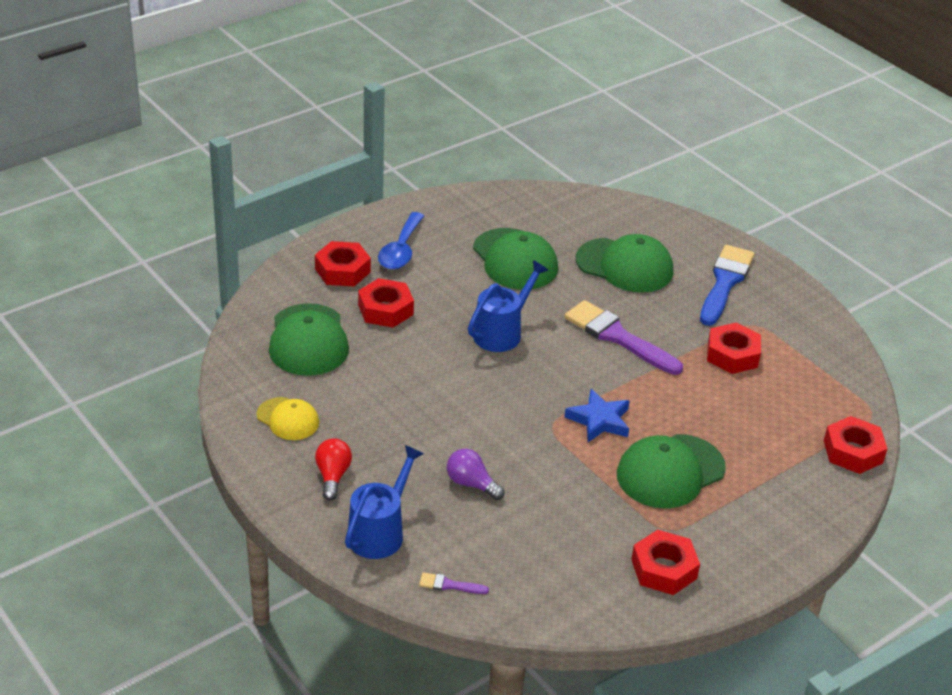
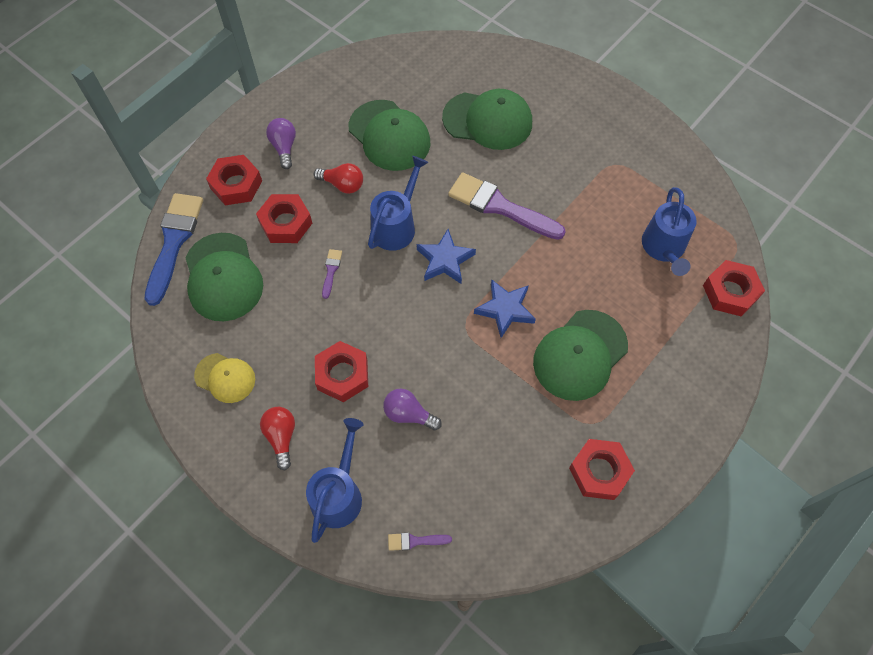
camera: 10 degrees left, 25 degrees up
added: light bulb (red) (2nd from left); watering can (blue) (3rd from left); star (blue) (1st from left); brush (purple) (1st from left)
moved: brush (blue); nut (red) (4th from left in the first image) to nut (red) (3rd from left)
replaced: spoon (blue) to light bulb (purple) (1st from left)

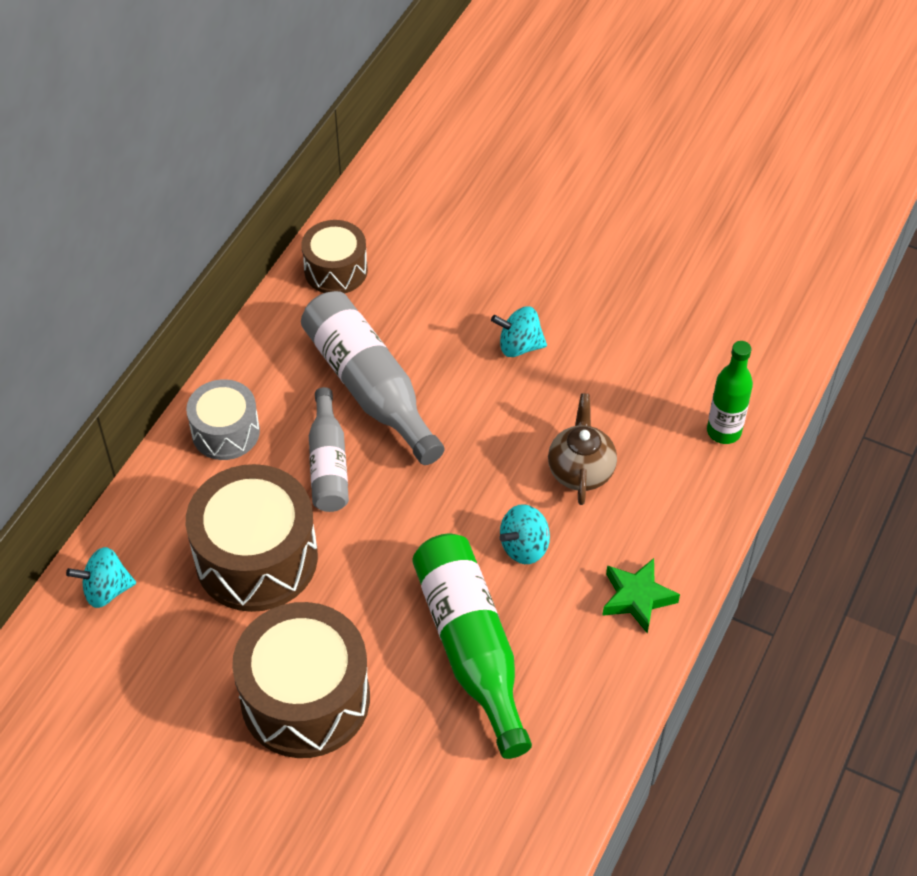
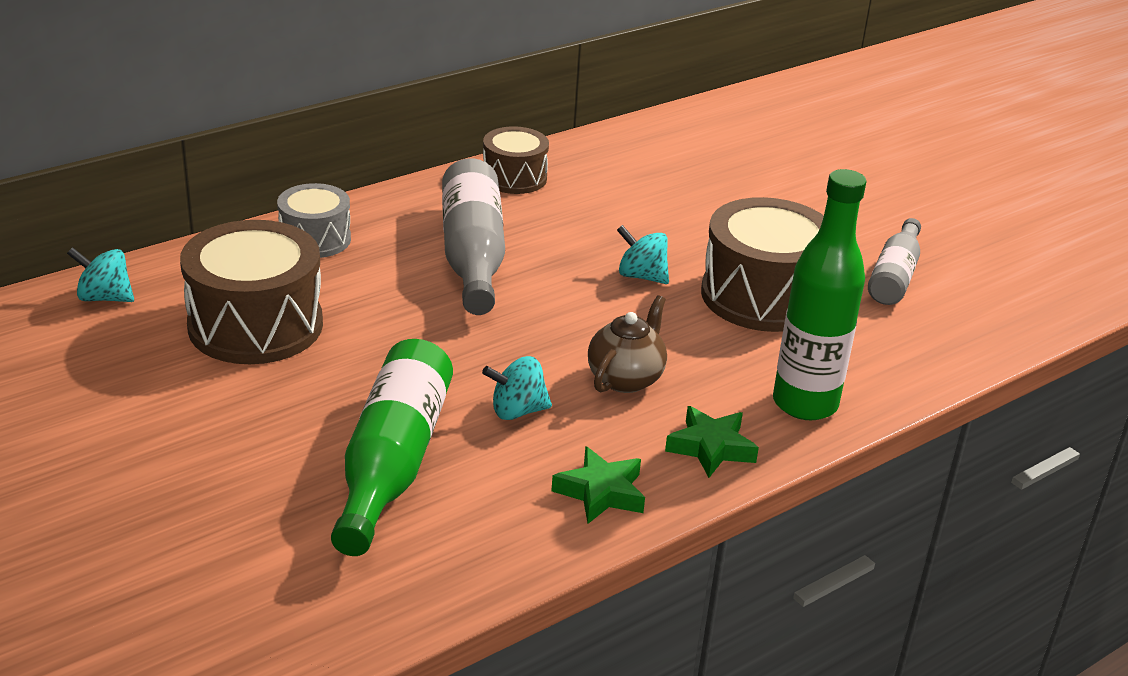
camera: 25 degrees right, 20 degrees down
added: star (green) (2nd from left)
moved: bottle (grey) (1st from left in the first image) to bottle (grey) (2nd from left); drum (brown) (2nd from left in the first image) to drum (brown) (3rd from left)
resized: bottle (green) (2nd from left) x1.60

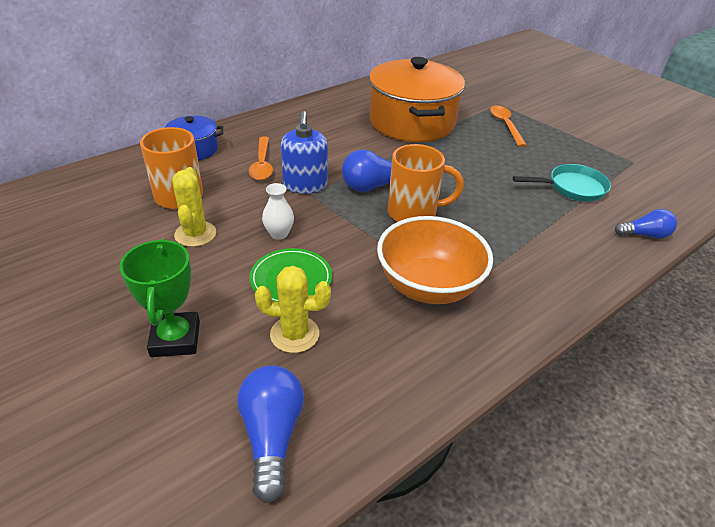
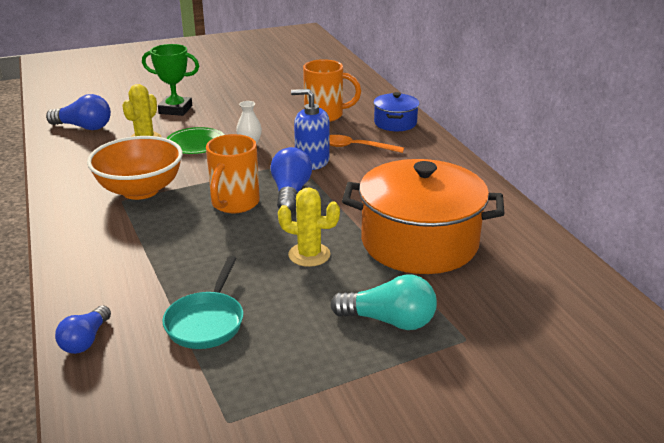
camera: 110 degrees right, 10 degrees down
moved: cactus (yellow) (1st from left in the first image) to cactus (yellow) (2nd from left)
replaced: spoon (orange) (2nd from left) to light bulb (turquoise)

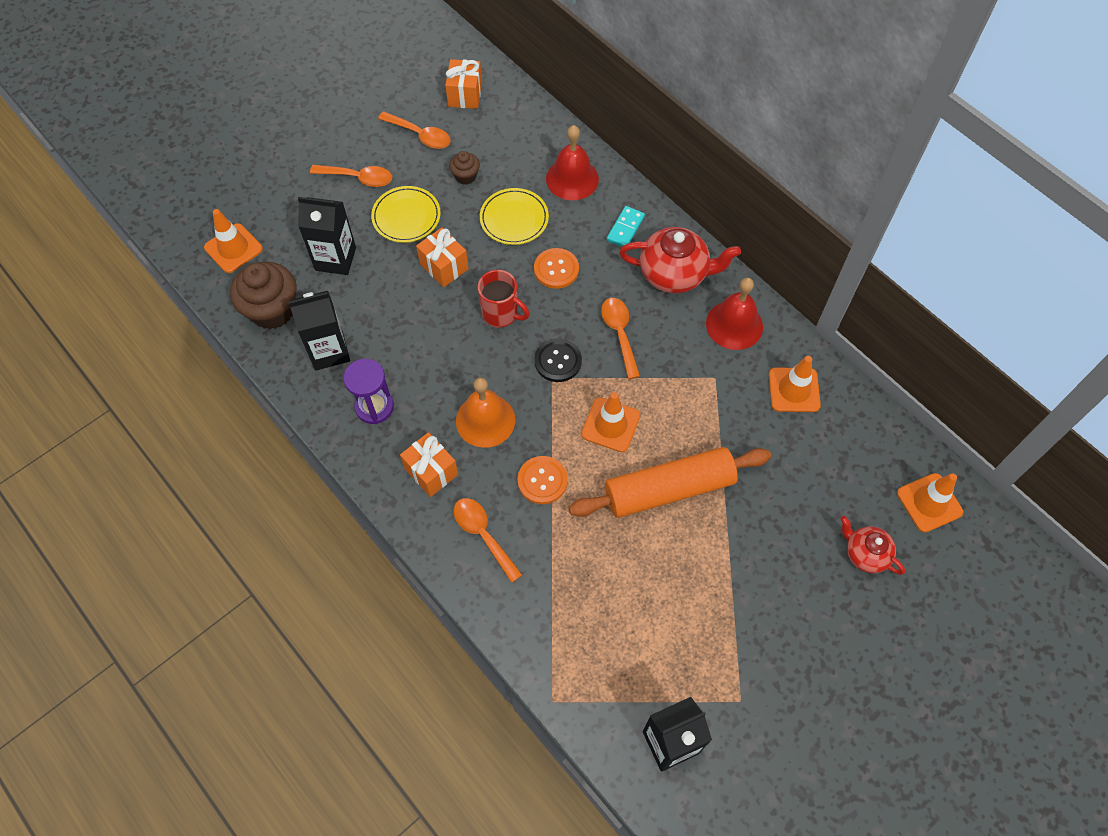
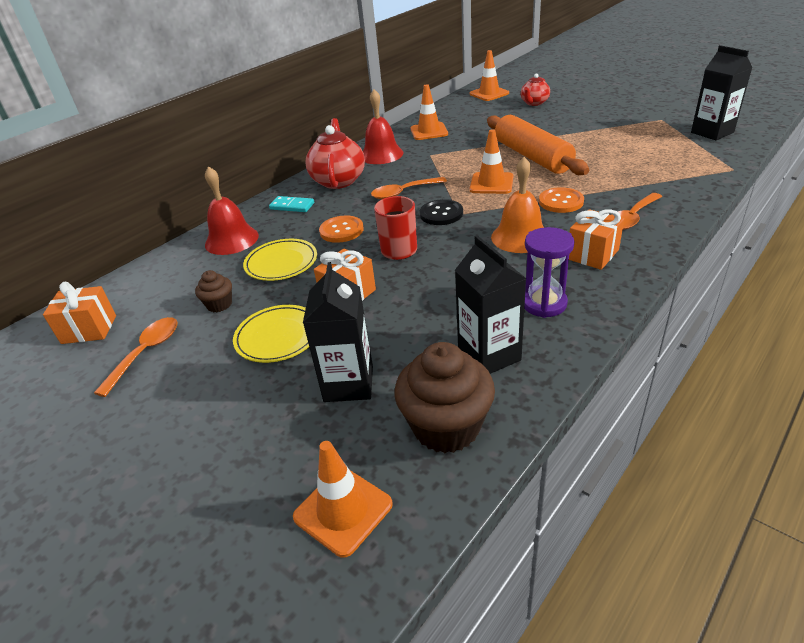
camera: 95 degrees left, 25 degrees down
removed: spoon (orange) (1st from left)

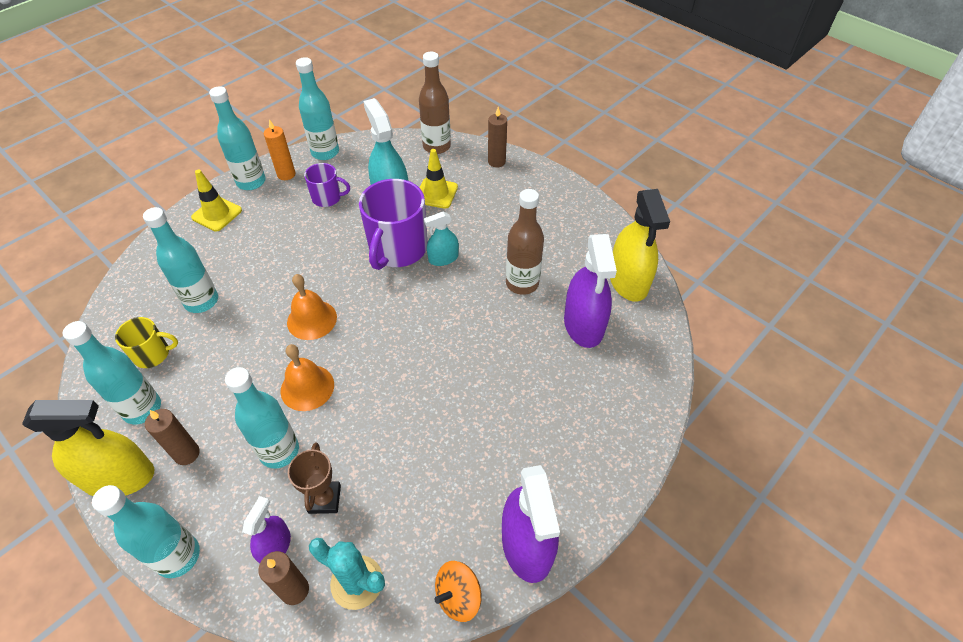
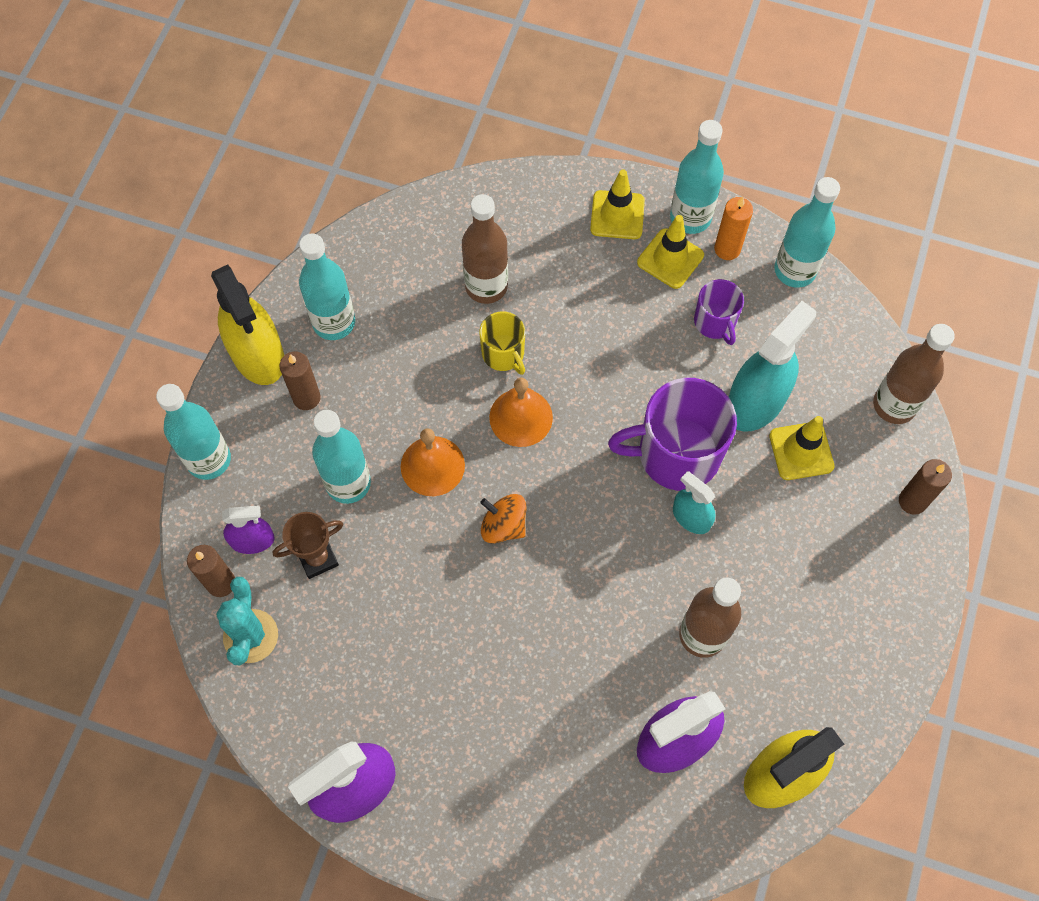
camera: 65 degrees right, 15 degrees up
added: traffic cone (yellow) (2nd from left)
moved: mug (yellow); spinning top (orange)
recoloured: bottle (turquoise) (3rd from left) to bottle (brown) (1st from left)

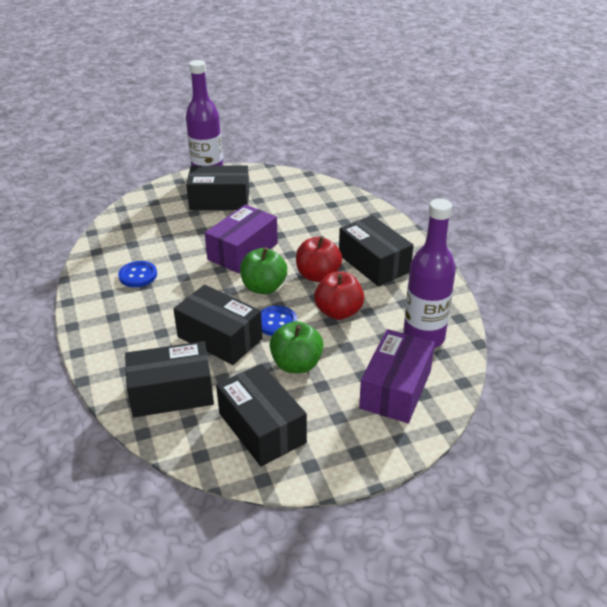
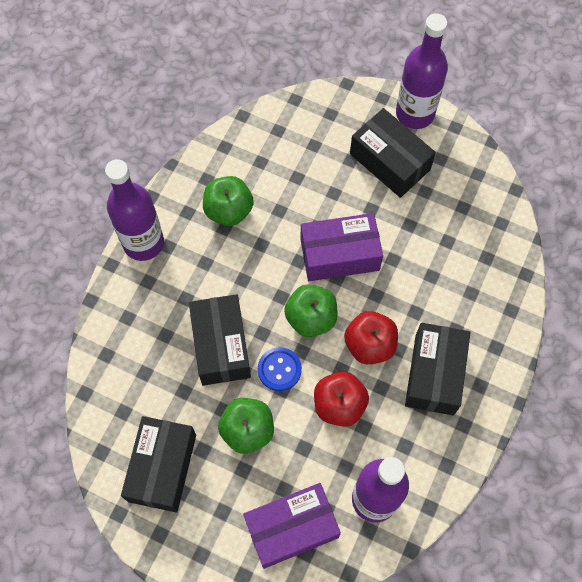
camera: 45 degrees right, 30 degrees up
removed: box (black) (1st from left)
added: bottle (purple) (1st from left)
replaced: button (blue) (1st from left) to apple (green) (1st from left)

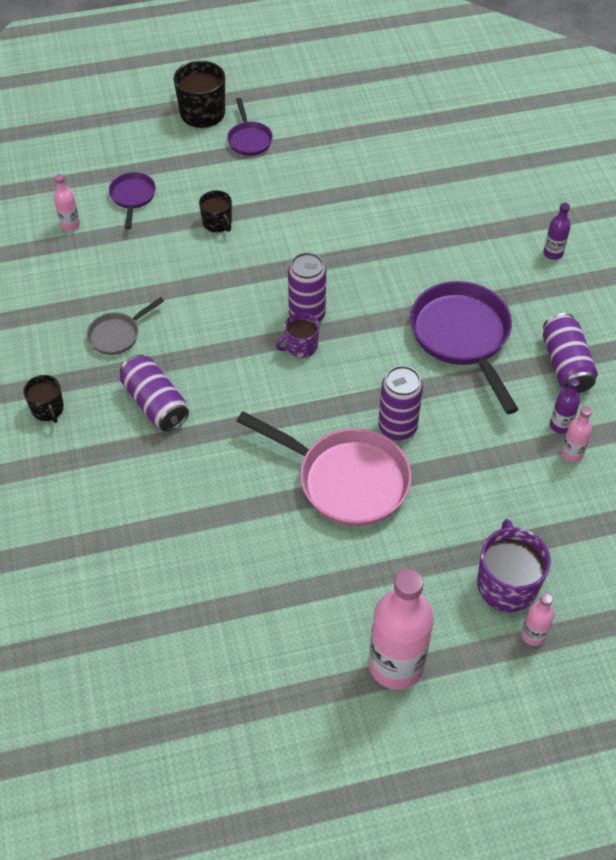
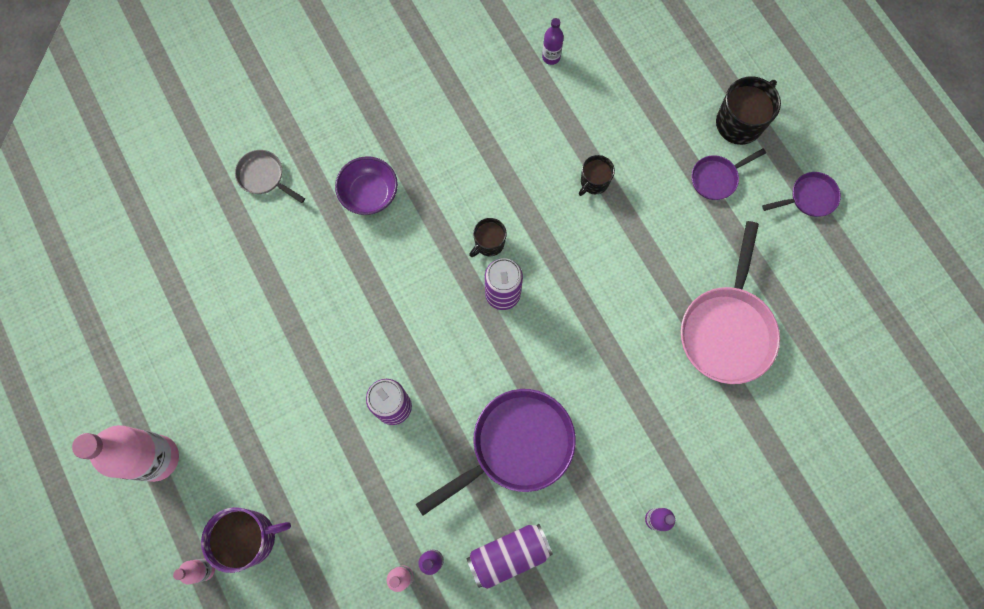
camera: 75 degrees right, 20 degrees up
removed: mug (purple) (1st from left)
moved: pan (purple) (1st from left in the first image) to pan (purple) (3rd from left); pan (grey); mug (black) (1st from left); pan (pink)
replaced: can (purple) (1st from left) to bowl (purple)
recoloured: bottle (pink) (1st from left) to bottle (purple) (2nd from left)

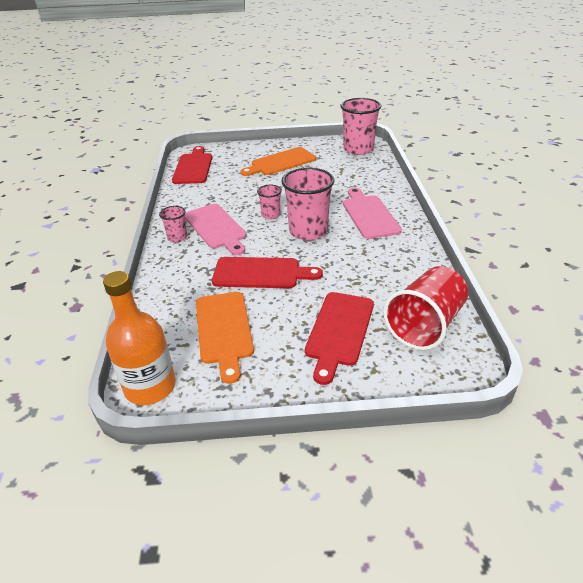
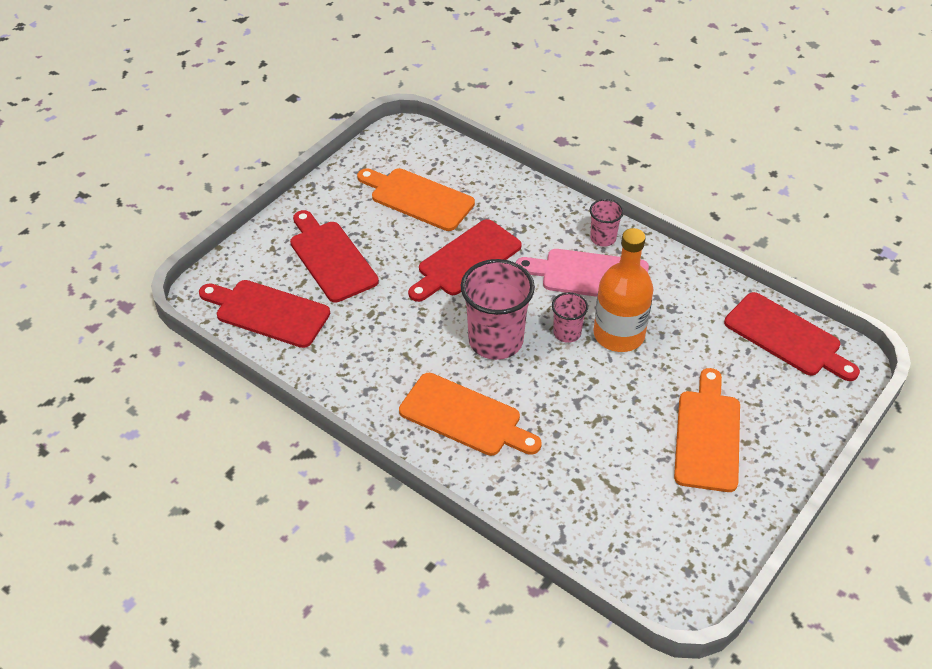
camera: 130 degrees right, 10 degrees up
removed: cup (pink) (4th from left)
moved: bottle (orange)
replaced: cup (red) to cutting board (red) (1st from left)
recoloured: cutting board (pink) (2nd from left) to cutting board (orange) (2nd from left)

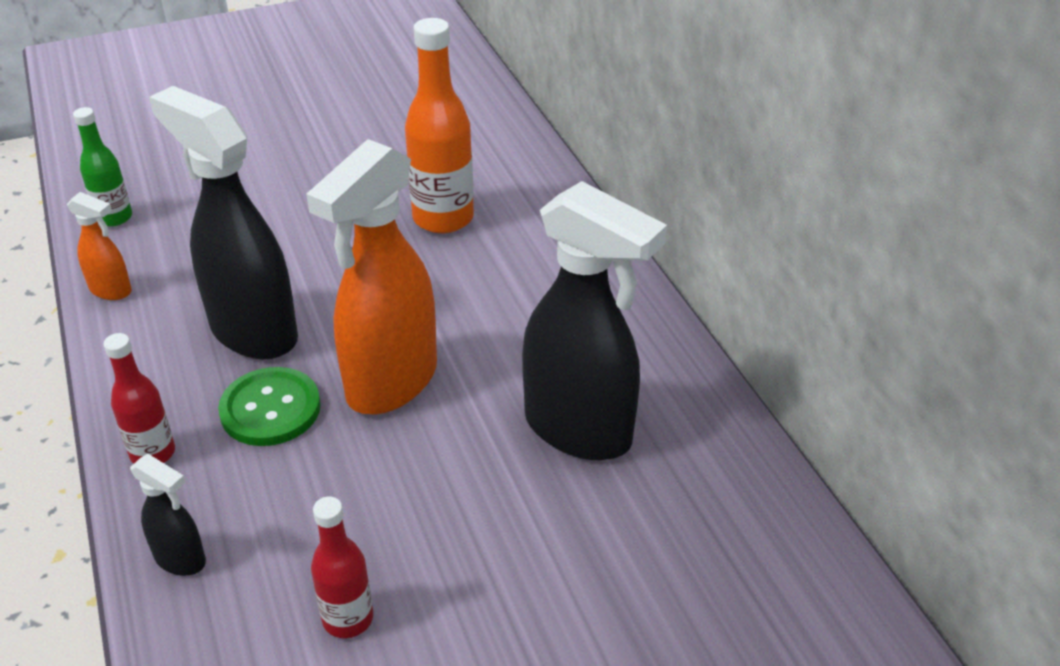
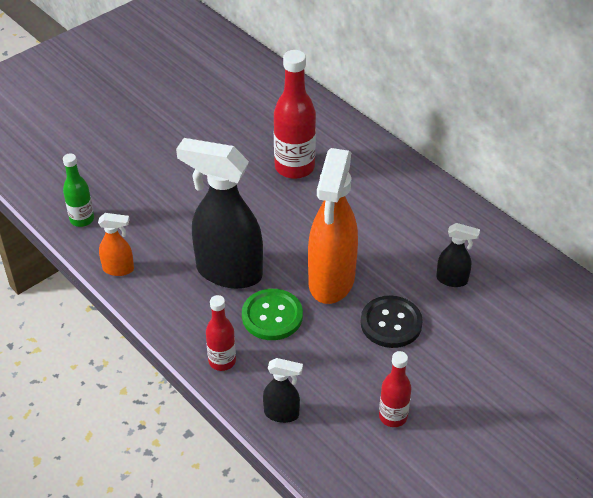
camera: 20 degrees left, 5 degrees up
added: button (black)
recoloured: bottle (orange) to bottle (red) (2nd from left)
resized: spray bottle (black) (3rd from left) x0.46

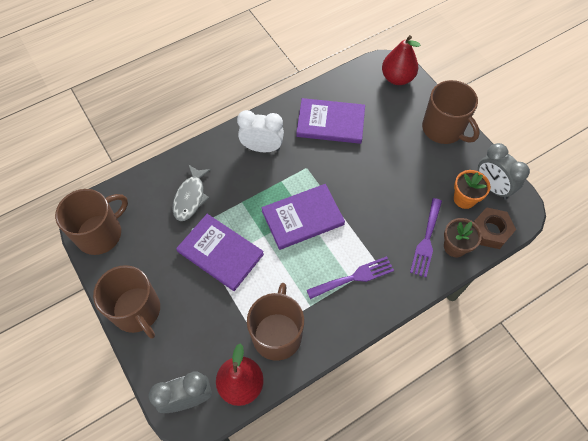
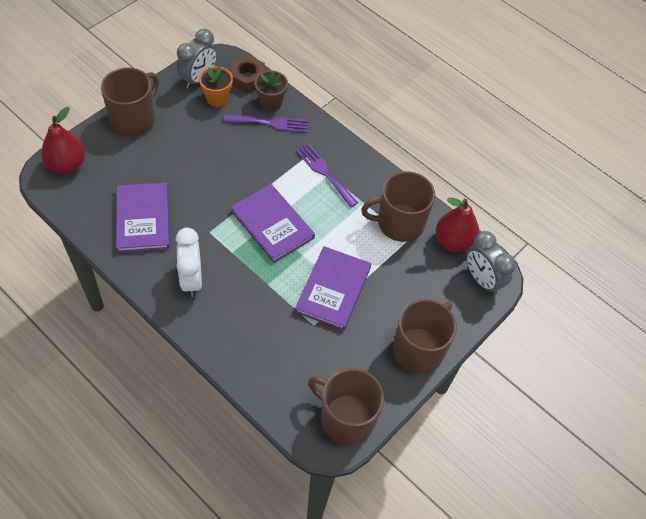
camera: 110 degrees left, 5 degrees down
removed: fish (grey)

